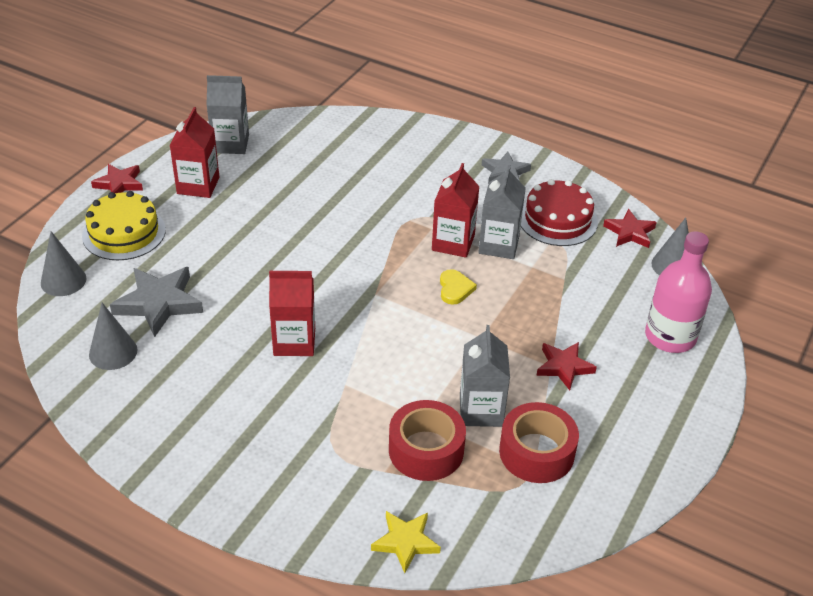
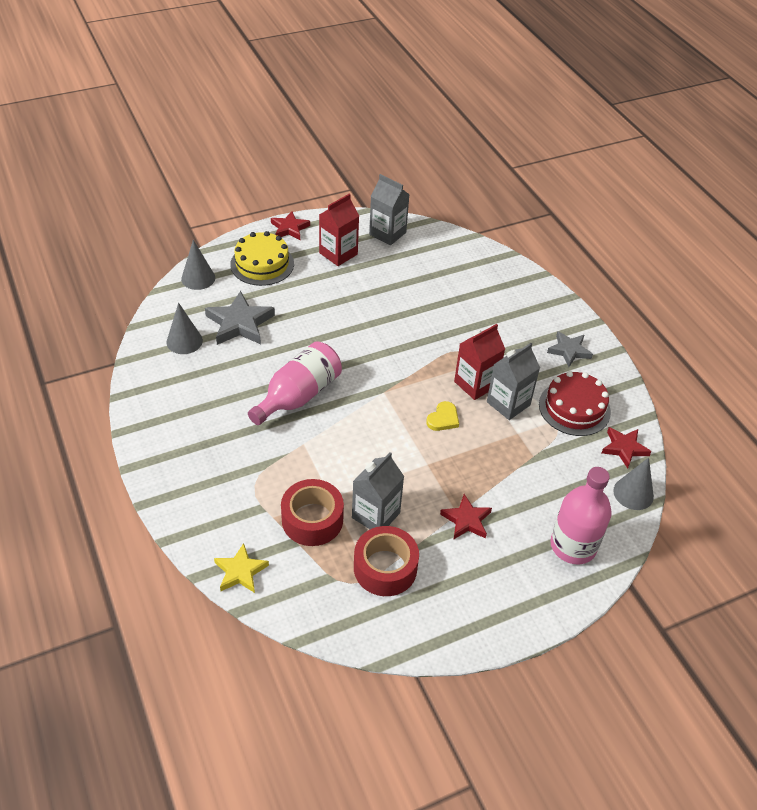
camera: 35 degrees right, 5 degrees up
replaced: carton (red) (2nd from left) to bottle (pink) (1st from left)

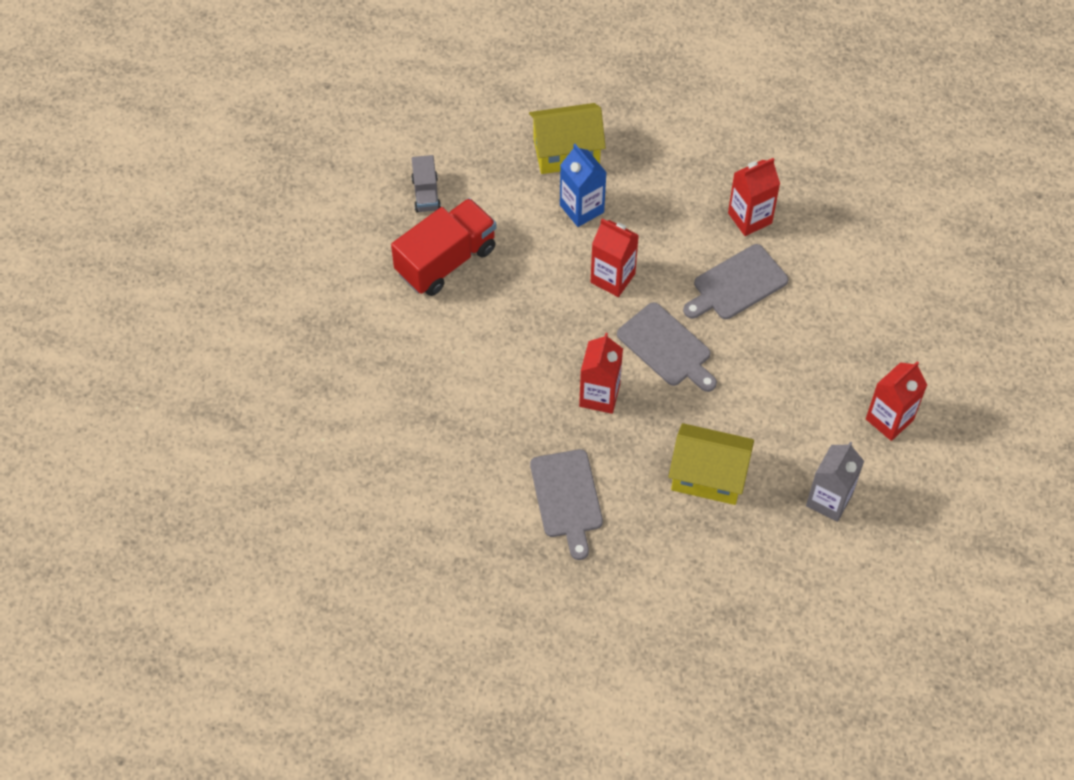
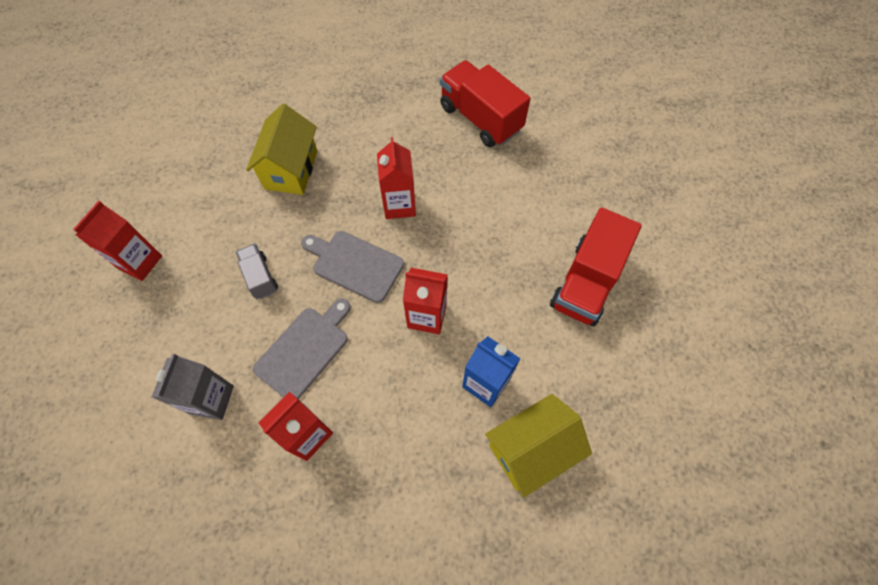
camera: 160 degrees right, 5 degrees up
removed: cutting board (grey) (1st from left)
added: truck (red) (1st from left)
moved: truck (grey); carton (grey)
turned: house (yellow) (2nd from left in the first image) 75 degrees counterclockwise

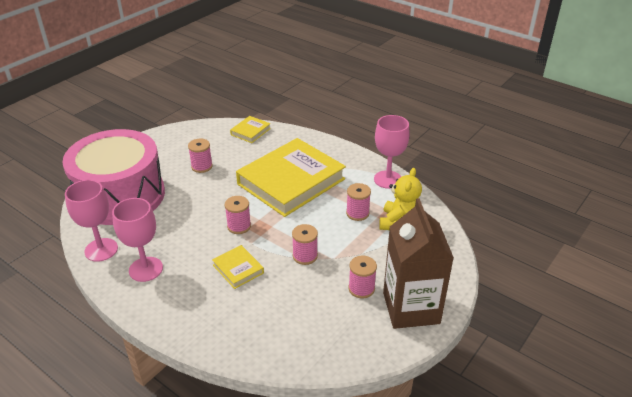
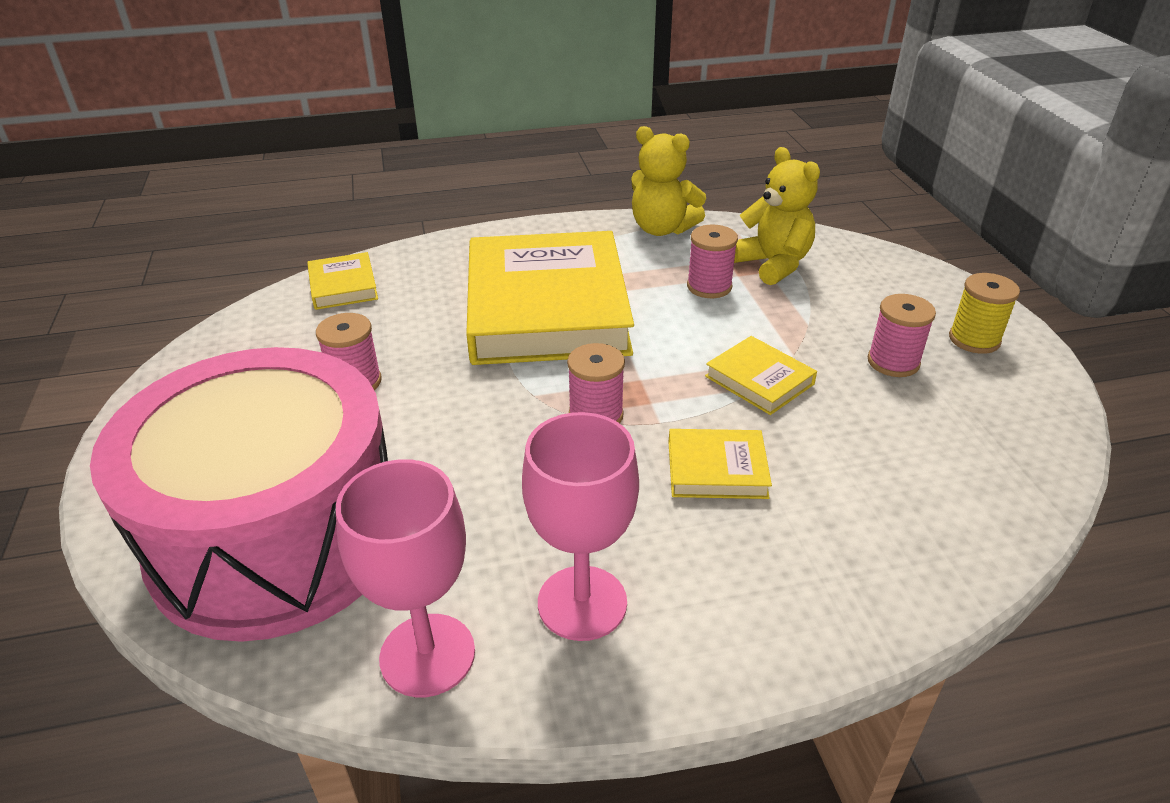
camera: 50 degrees left, 0 degrees up
replaced: goblet (pink) (3rd from left) to teddy bear (yellow) (1st from left); carton (brown) to spool (yellow); spool (pink) (3rd from left) to book (yellow) (4th from left)

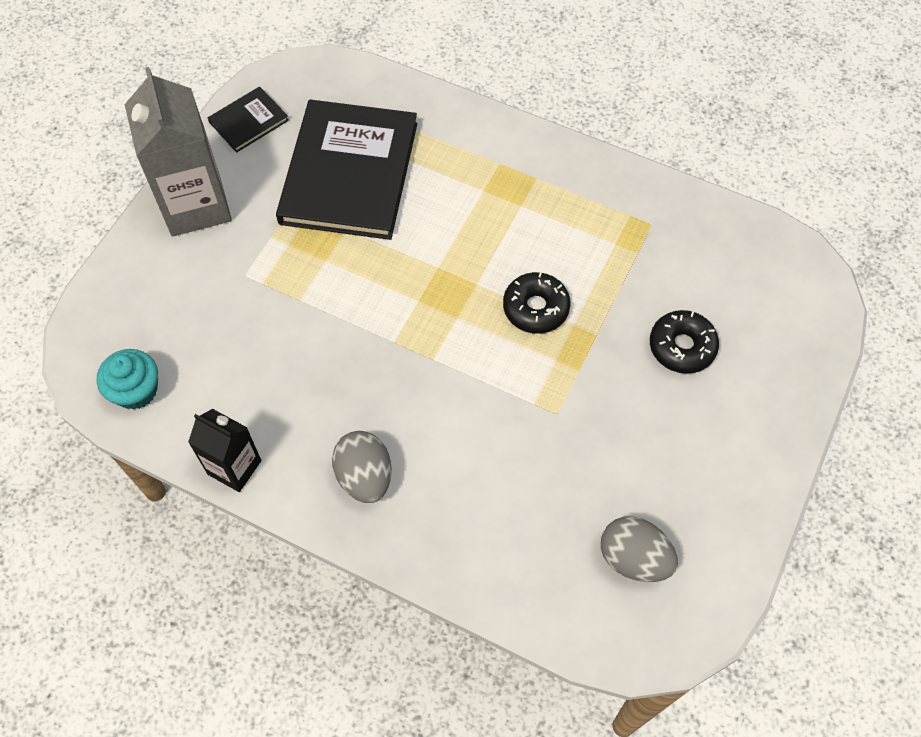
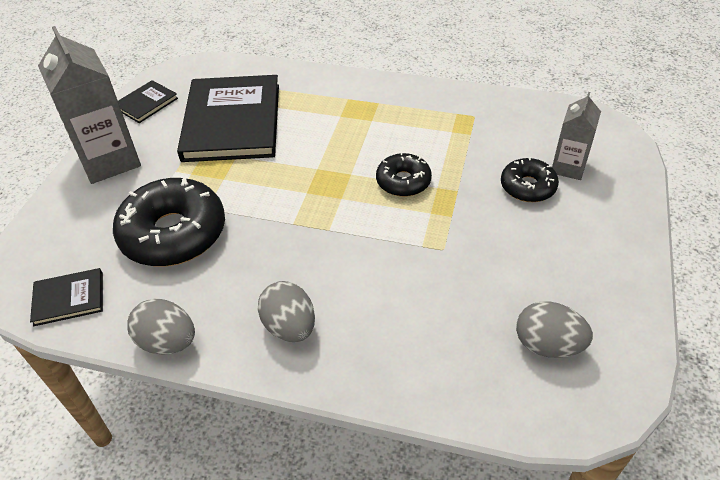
camera: 10 degrees left, 15 degrees down
added: carton (grey) (2nd from left); donut (black) (1st from left)
replaced: cupcake (turquoise) to book (black) (1st from left); carton (black) to egg (grey) (1st from left)

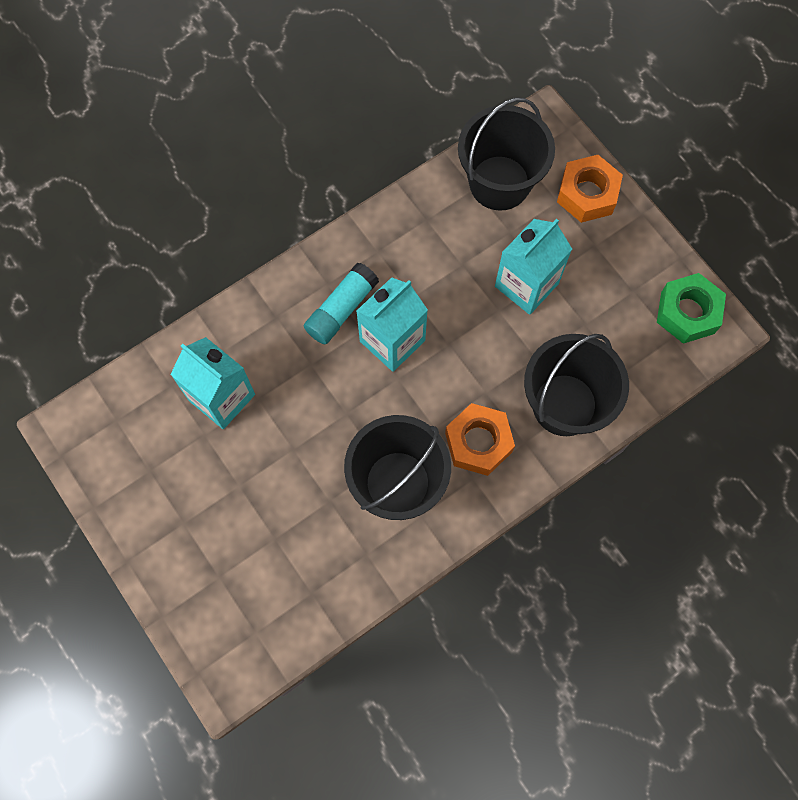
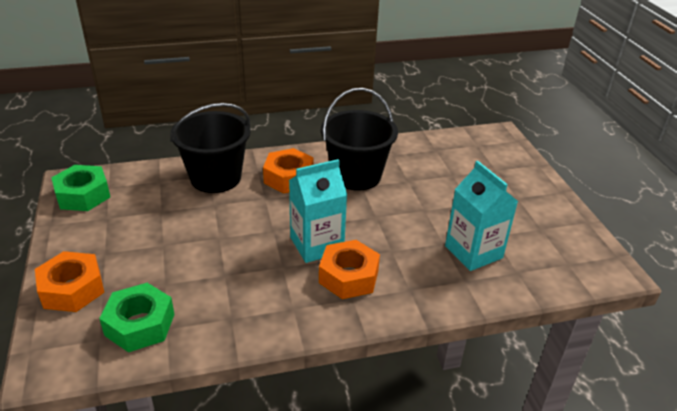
camera: 160 degrees left, 35 degrees down
removed: carton (turquoise) (3rd from left)
replaced: bucket (black) (2nd from left) to nut (green) (2nd from left); glue stick (turquoise) to nut (orange) (3rd from left)

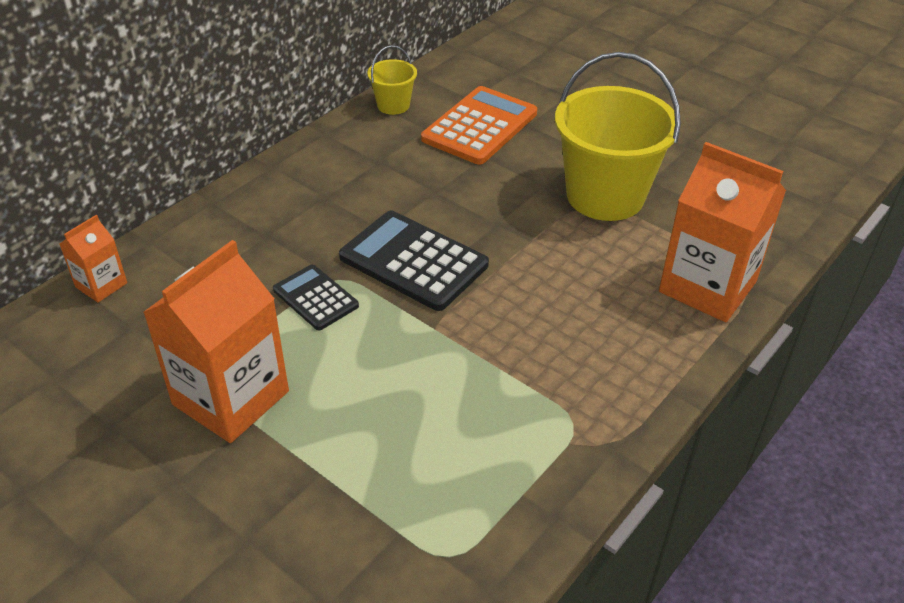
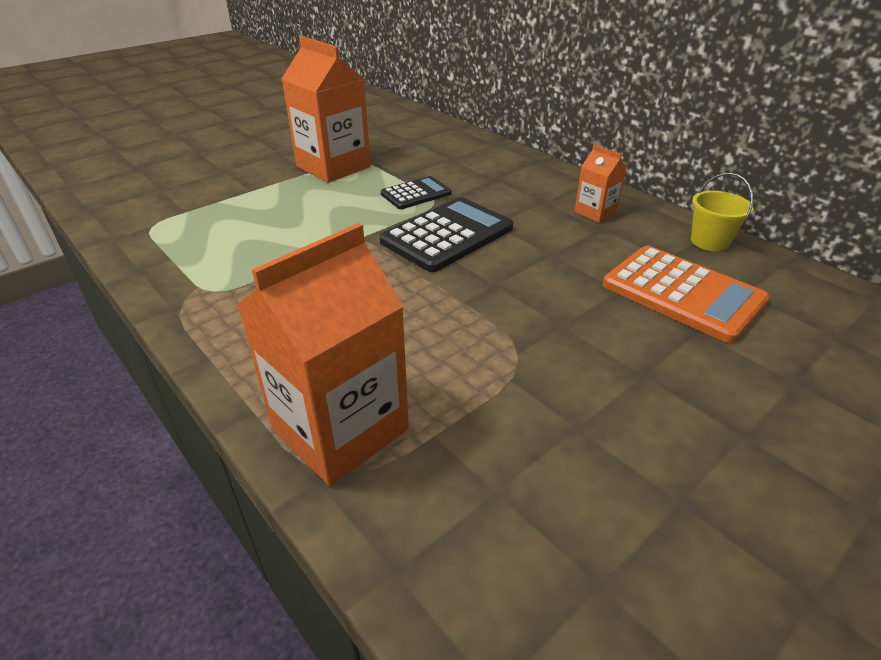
camera: 100 degrees right, 5 degrees down
removed: bucket (yellow) (2nd from left)
moved: carton (orange) (1st from left in the first image) to carton (orange) (3rd from left)

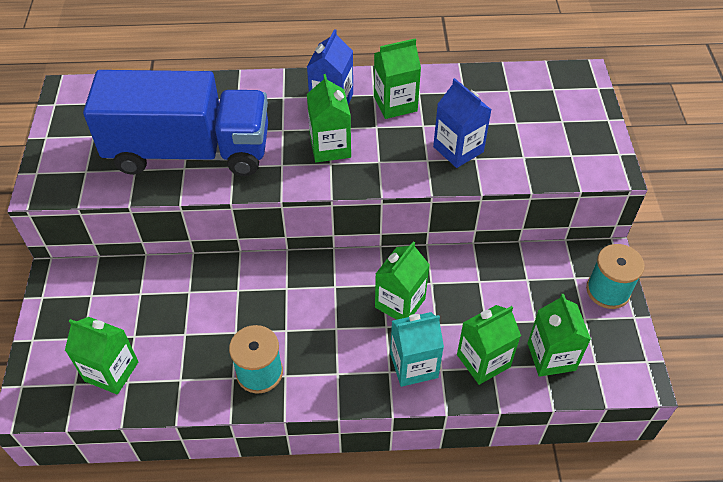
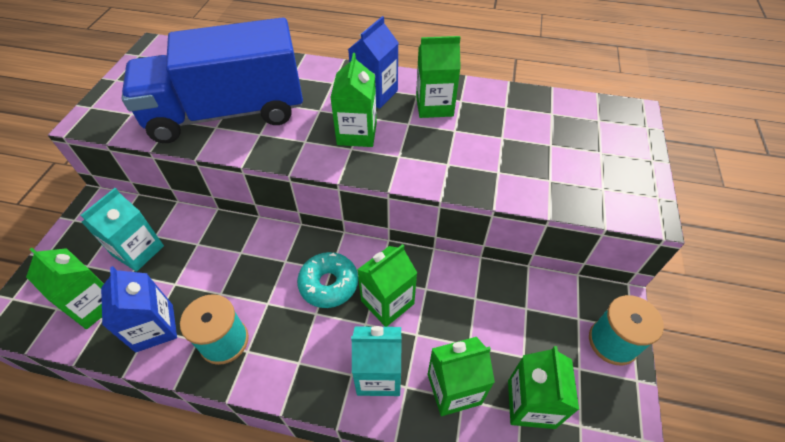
camera: 15 degrees right, 0 degrees up
added: carton (turquoise) (1st from left); donut (turquoise)
moved: carton (blue) (2nd from left in the first image) to carton (blue) (1st from left)
turned: truck (blue) 150 degrees clockwise

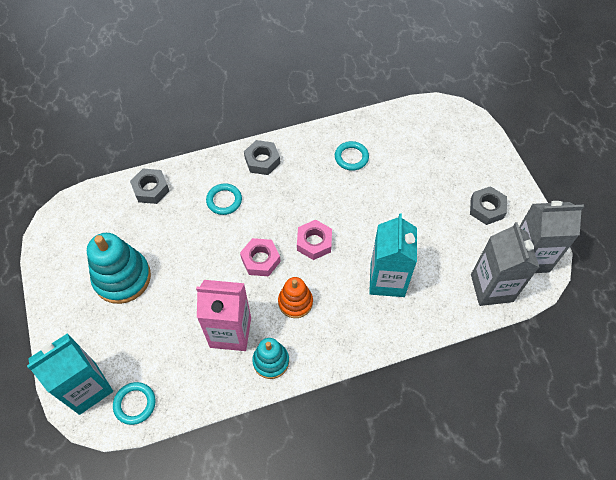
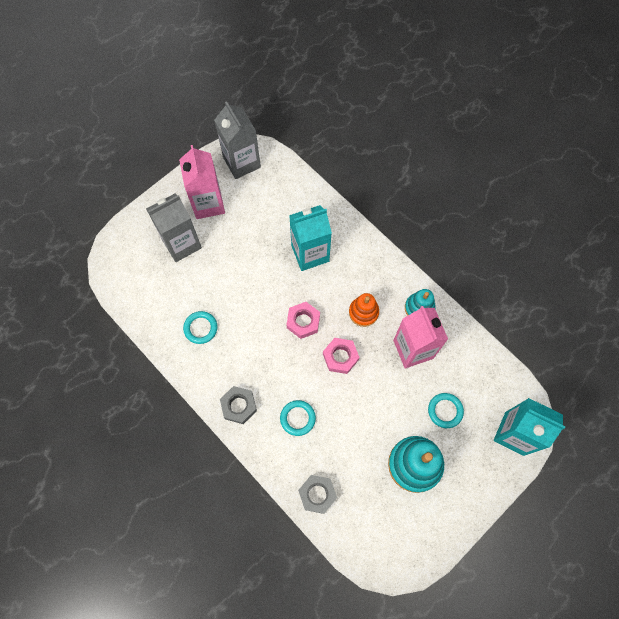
camera: 115 degrees left, 10 degrees up
moved: carton (grey) (1st from left); ring (turquoise) (1st from left in the first image) to ring (turquoise) (3rd from left)
replaced: nut (grey) (3rd from left) to carton (pink) (1st from left)

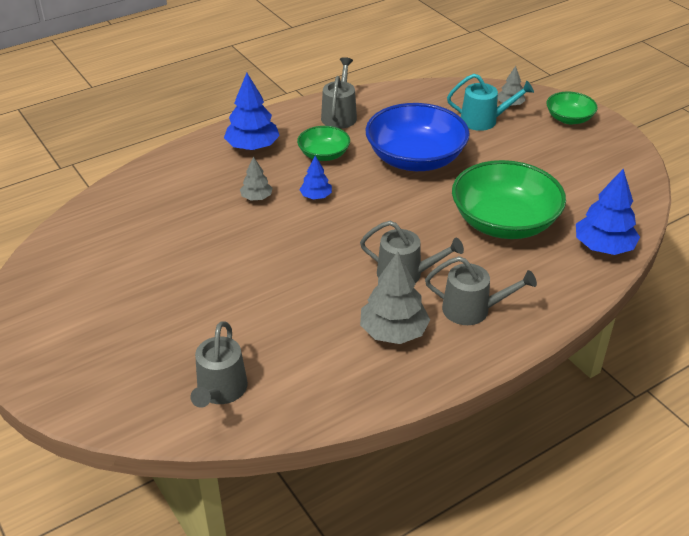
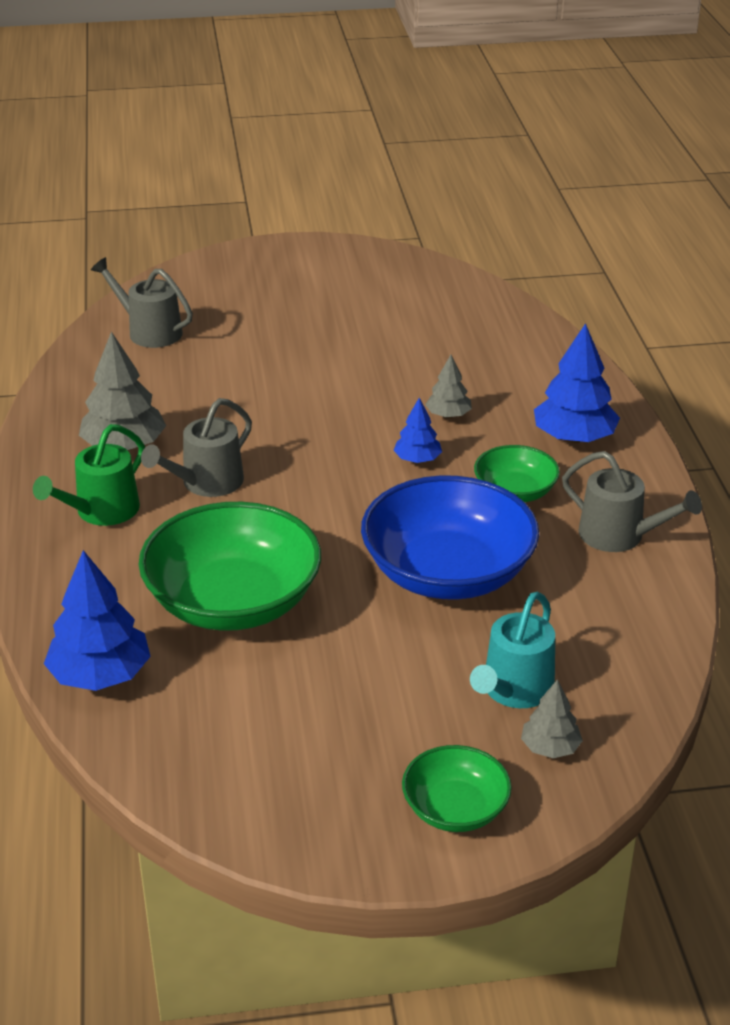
camera: 115 degrees right, 5 degrees down
recoloured: watering can (grey) (4th from left) to watering can (green)

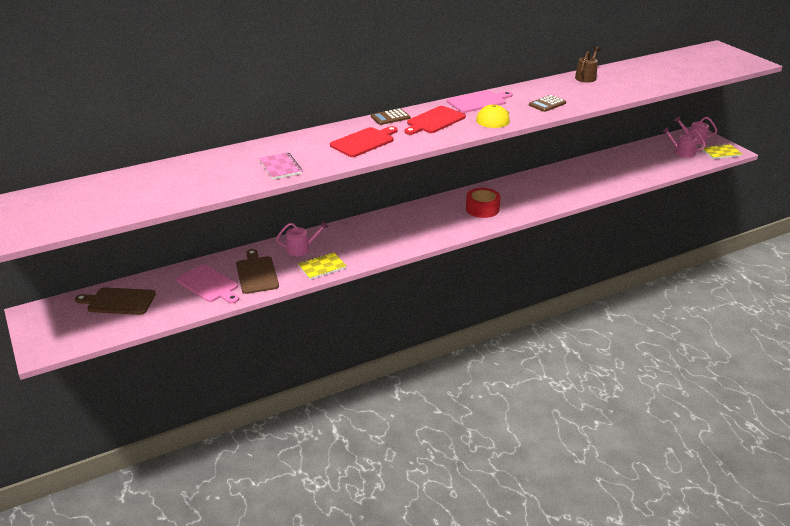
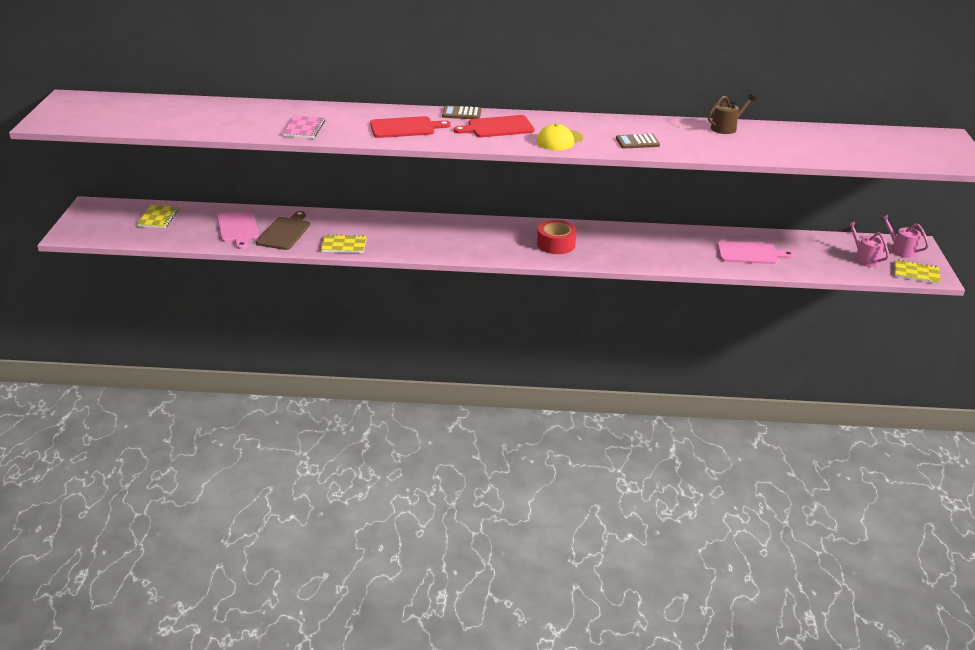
camera: 30 degrees right, 0 degrees up
removed: watering can (pink) (1st from left)
moved: cutting board (pink) (2nd from left)
replaced: cutting board (brown) (1st from left) to notebook (yellow) (1st from left)

